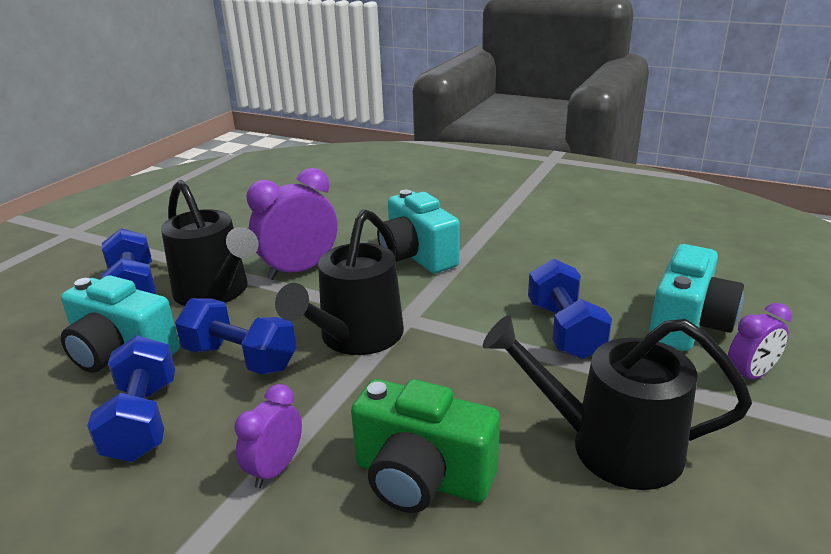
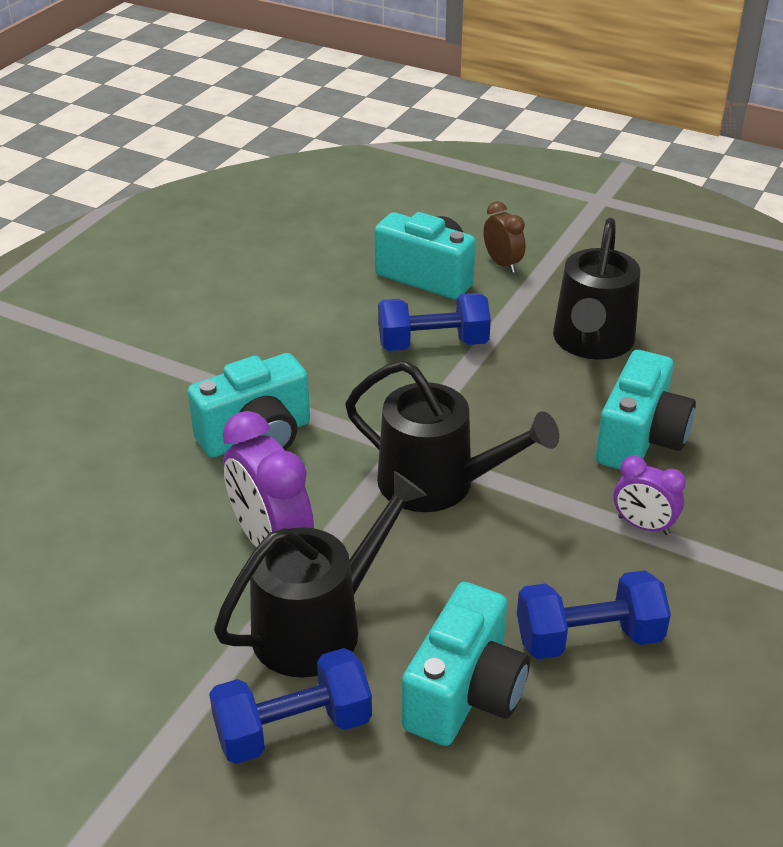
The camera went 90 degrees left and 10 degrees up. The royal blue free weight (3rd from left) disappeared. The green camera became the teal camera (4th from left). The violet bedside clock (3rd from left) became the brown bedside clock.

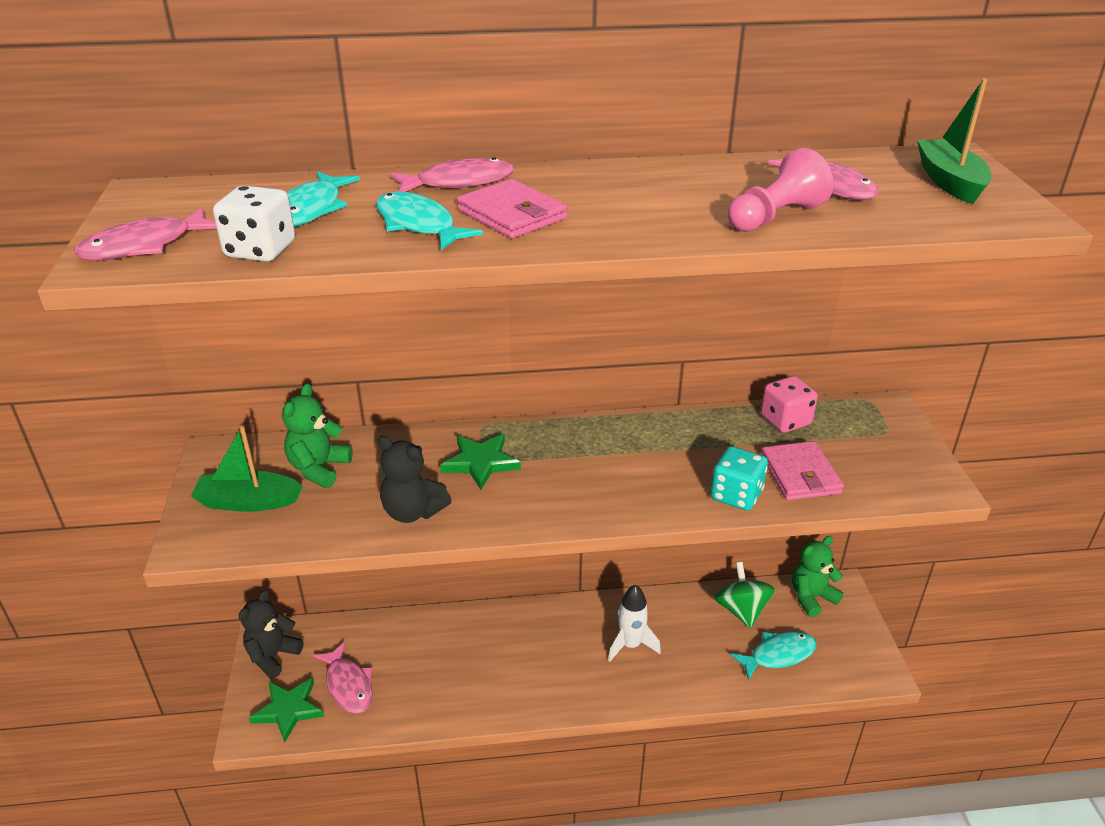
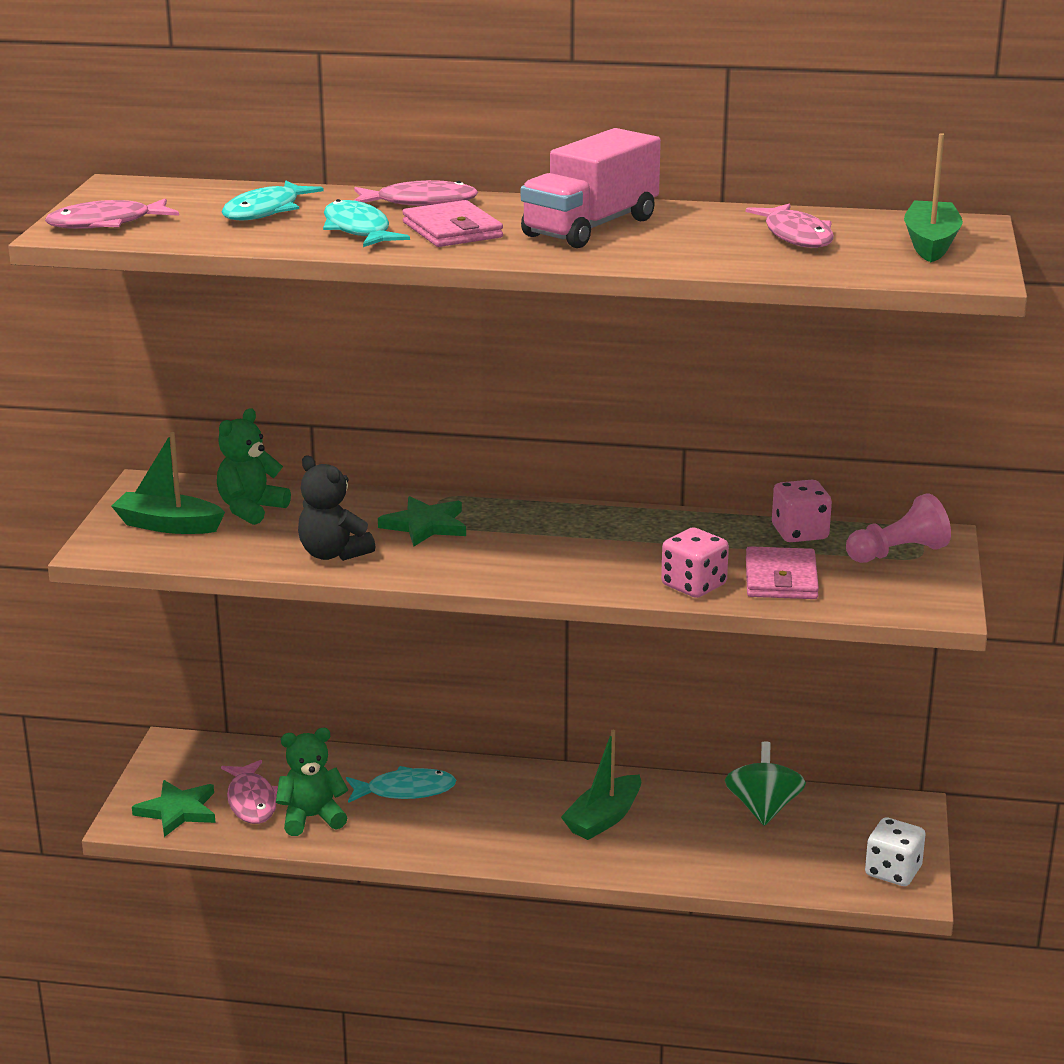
The camera went 15 degrees right and 10 degrees down. The ebony teddy bear (1st from left) disappeared. The pink toy truck appeared. The snow-white dice moved. The pink pawn moved. The teal fish figure (3rd from left) moved. The green teddy bear (2nd from left) moved. The snow-white toy rocket was replaced by the green boat (2nd from left). The teal dice became the pink dice (1st from left).

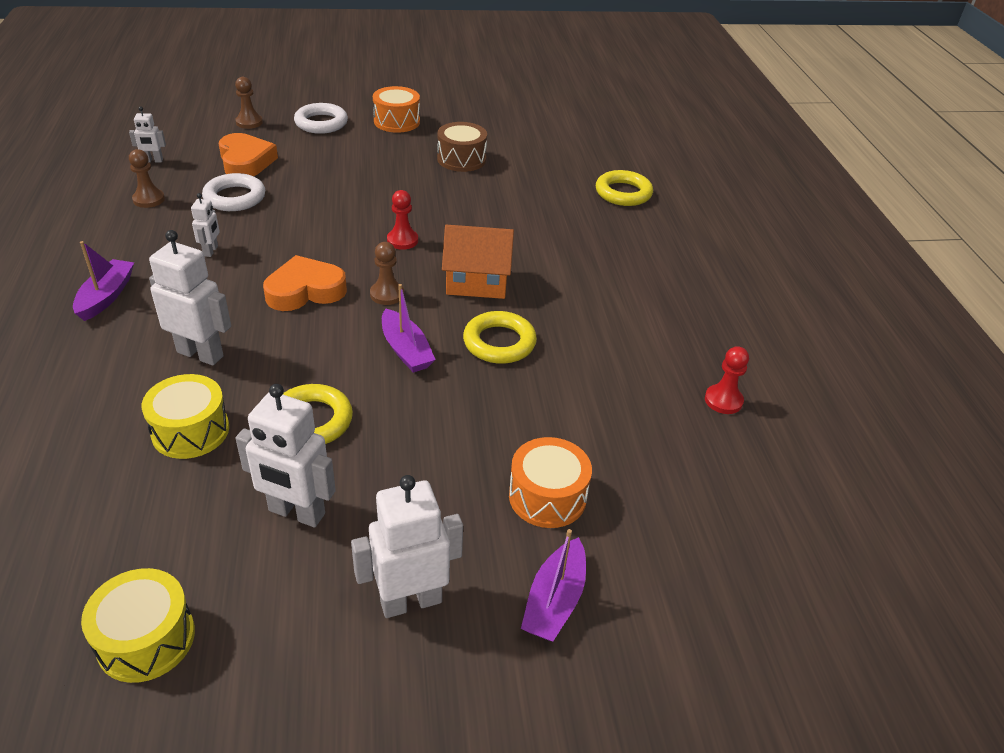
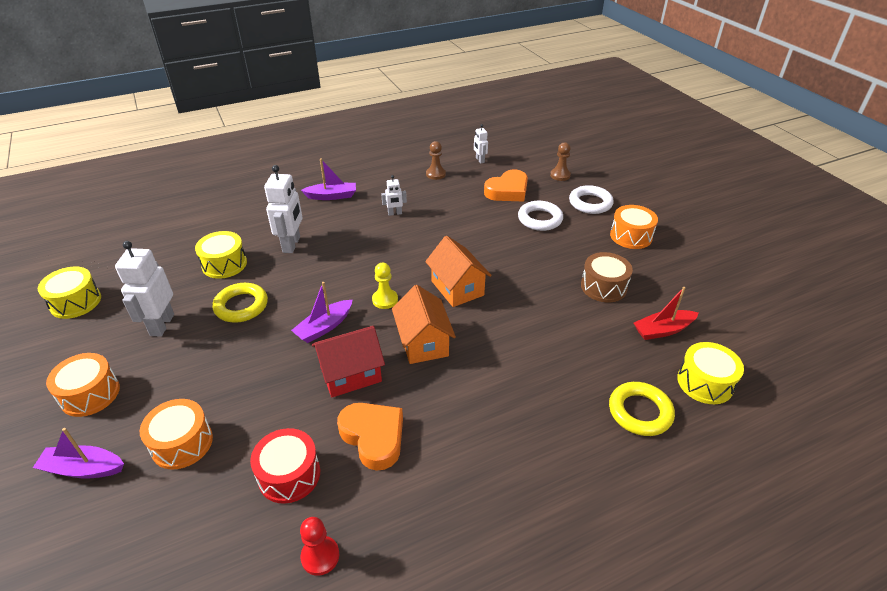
The camera went 75 degrees right and 0 degrees up. The scarlet drum appeared. The scarlet boat appeared. The bright yellow drum (3rd from left) appeared. The snow-white torus (1st from left) moved. The orange love heart (2nd from left in the first image) moved. The snow-white robot (5th from left) was replaced by the orange drum (1st from left). The scarlet pawn (1st from left) was replaced by the orange house (2nd from left). The bright yellow torus (2nd from left) was replaced by the scarlet house. The brown pawn (3rd from left) became the bright yellow pawn.

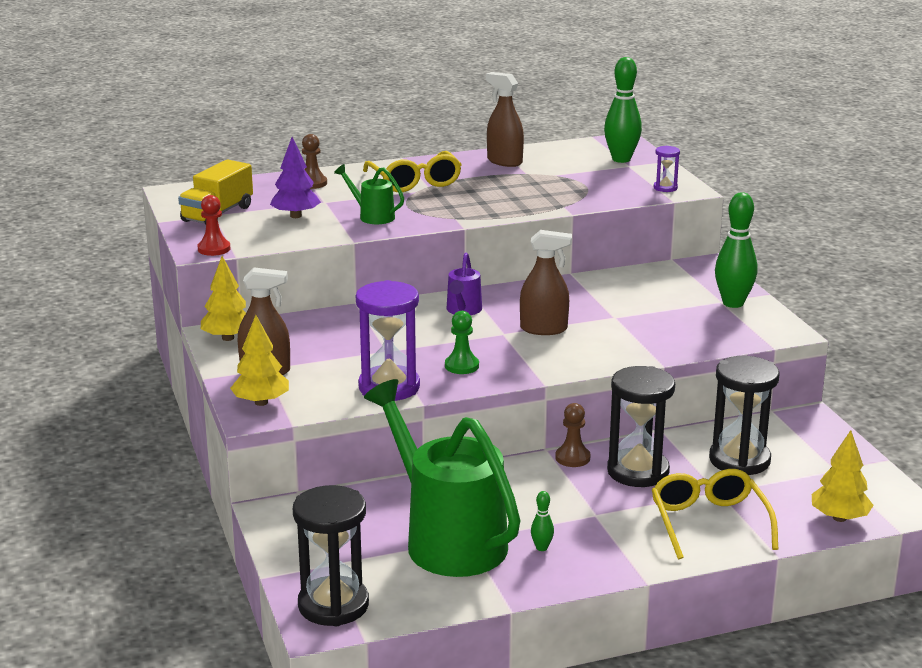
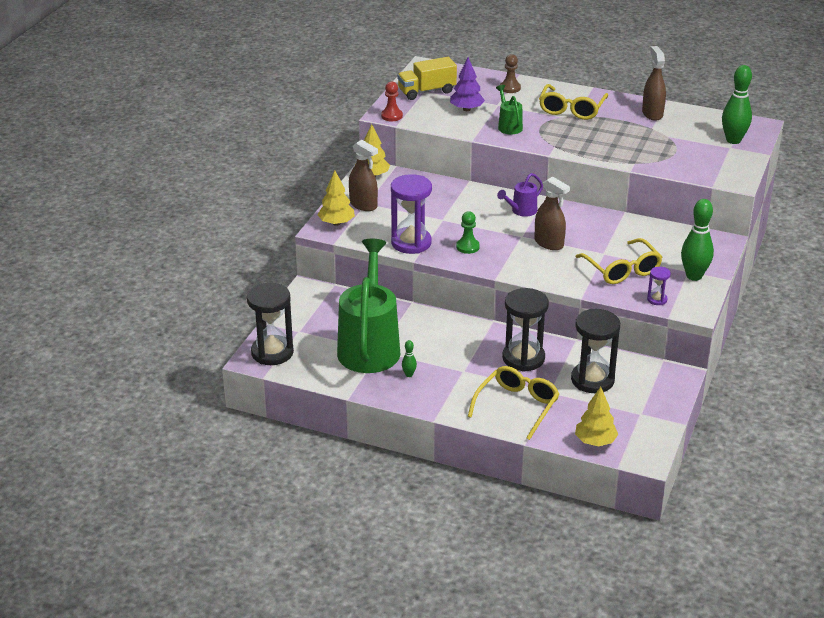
The camera went 40 degrees right and 10 degrees up. The brown pawn (2nd from left) disappeared. The bright yellow spectacles (3rd from left) appeared. The violet sandglass (2nd from left) moved.

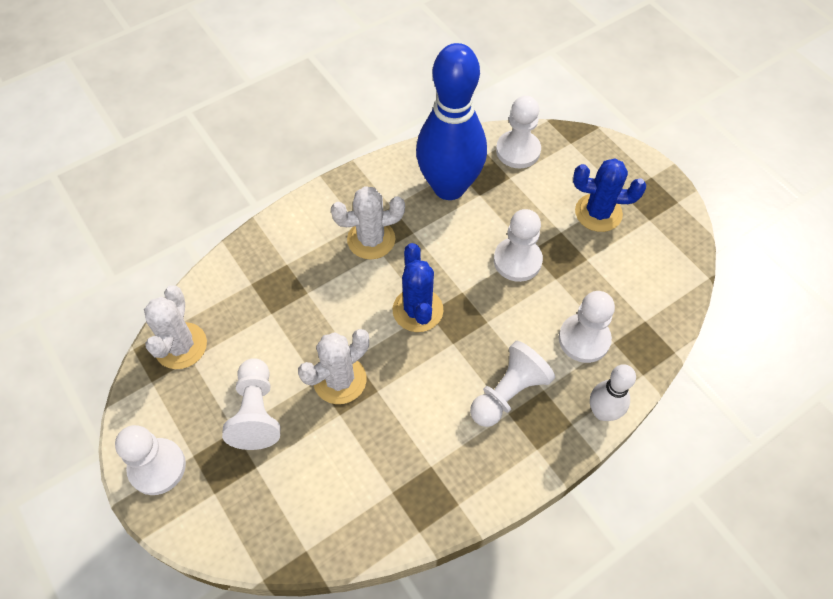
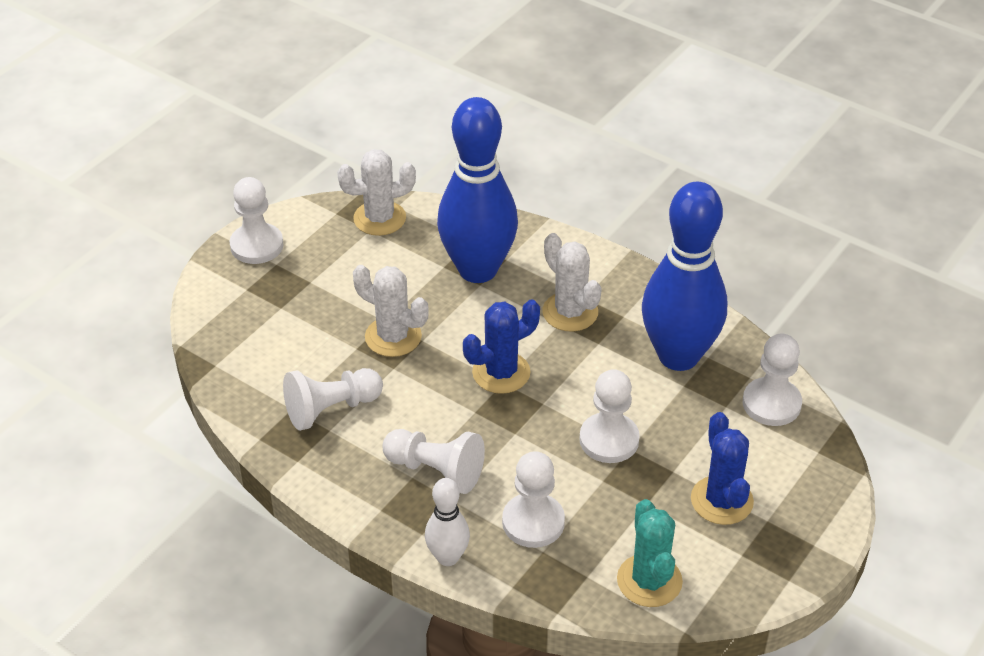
The camera went 70 degrees right and 15 degrees down. The royal blue tenpin (1st from left) appeared. The teal prickly plant appeared. The snow-white pawn (2nd from left) moved.

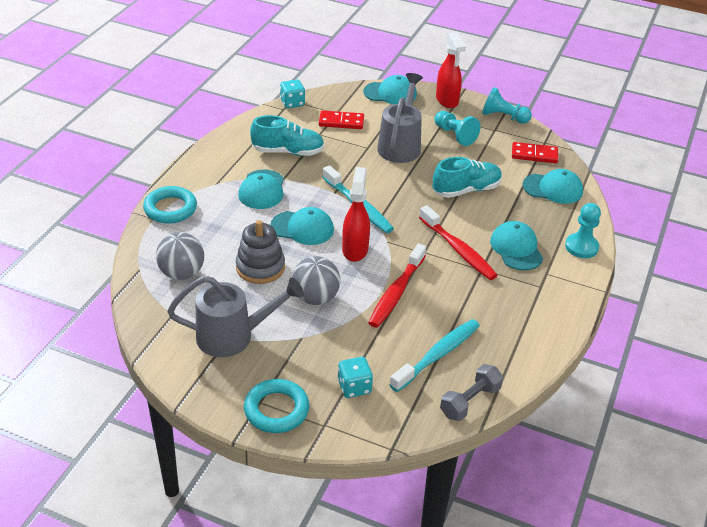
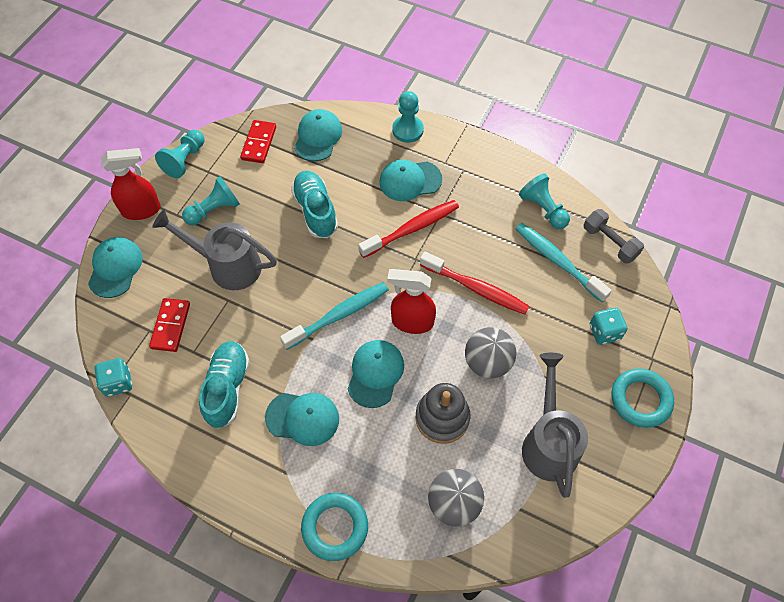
The camera went 85 degrees left and 20 degrees up. The teal pawn (4th from left) appeared.

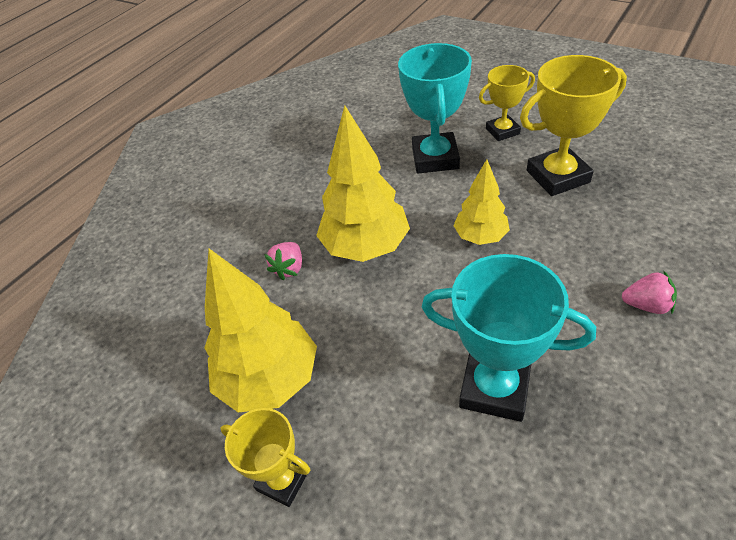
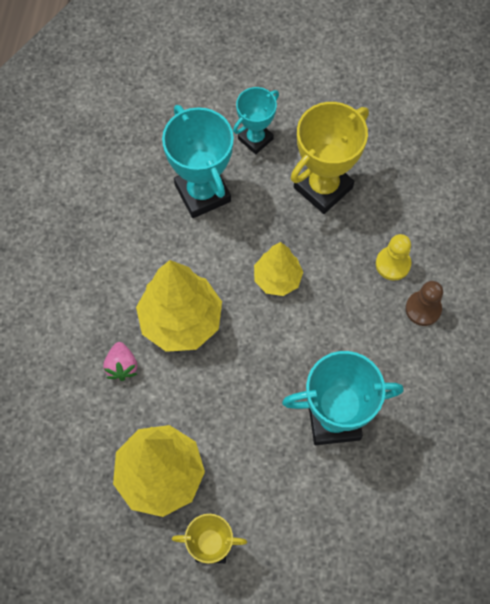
The camera went 30 degrees left and 20 degrees up. The bright yellow pawn appeared. The pink strawberry (2nd from left) was replaced by the brown pawn. The bright yellow prize cup (2nd from left) became the teal prize cup (2nd from left).

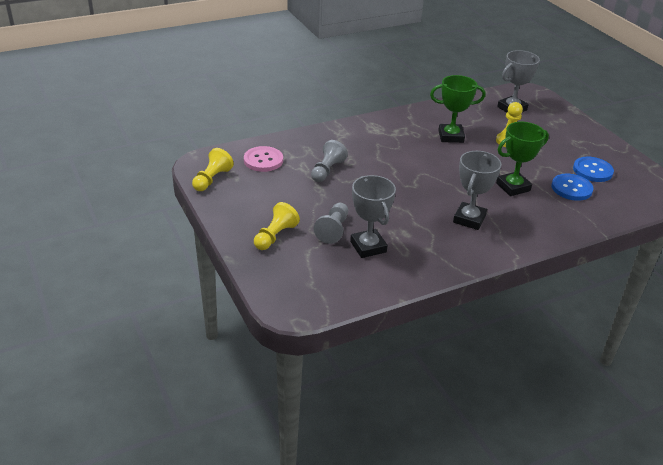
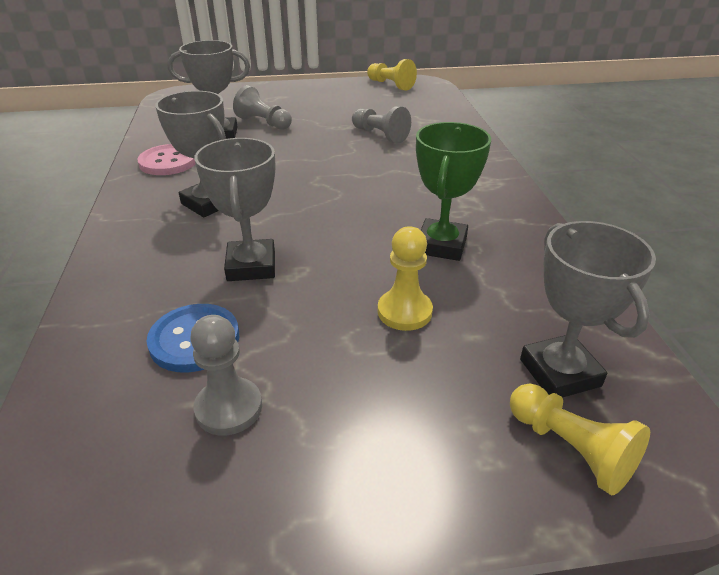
The camera went 110 degrees right and 0 degrees up. The pink sewing button moved. The bright yellow pawn (2nd from left in the first image) moved. The royal blue sewing button (2nd from left) was replaced by the gray pawn (1st from left). The green prize cup (2nd from left) became the gray prize cup (3rd from left).

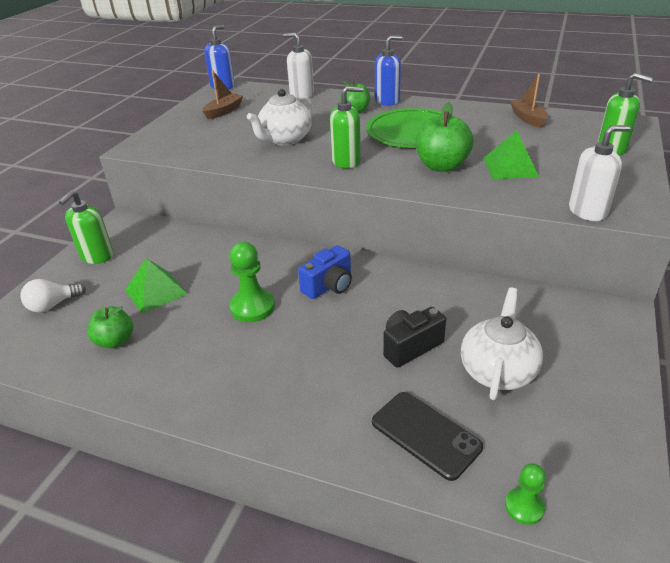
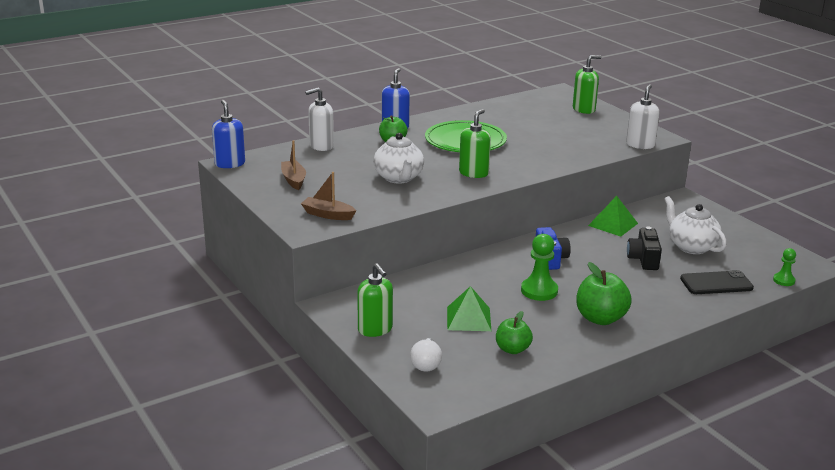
The camera went 55 degrees left and 10 degrees down. The green toy apple (3rd from left) moved. The green pyramid shape (2nd from left) moved. The brown boat (2nd from left) moved.

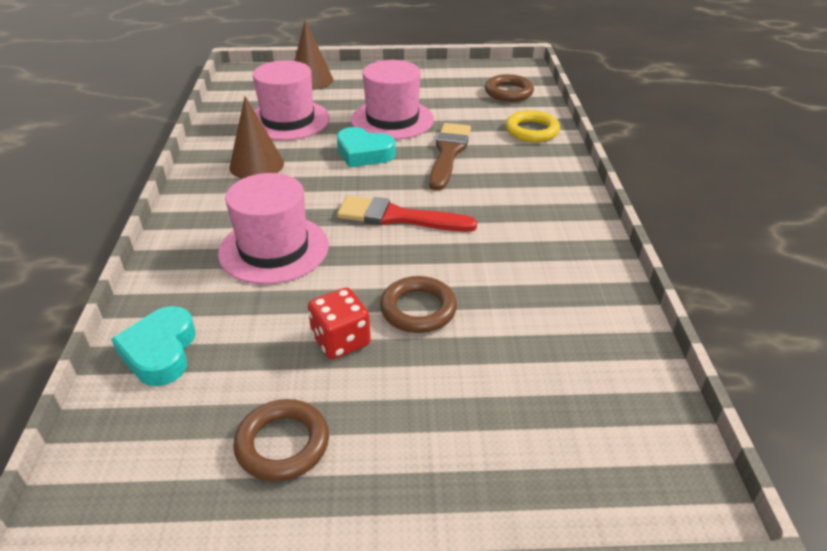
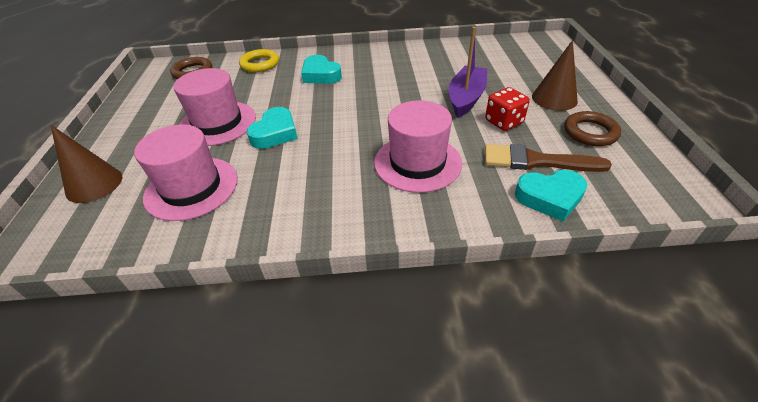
The camera went 90 degrees left and 5 degrees up. The scarlet brush disappeared. The teal love heart (2nd from left) appeared. The brown cone shape (1st from left in the first image) moved. The brown brush moved. The brown torus (2nd from left) was replaced by the violet boat.

